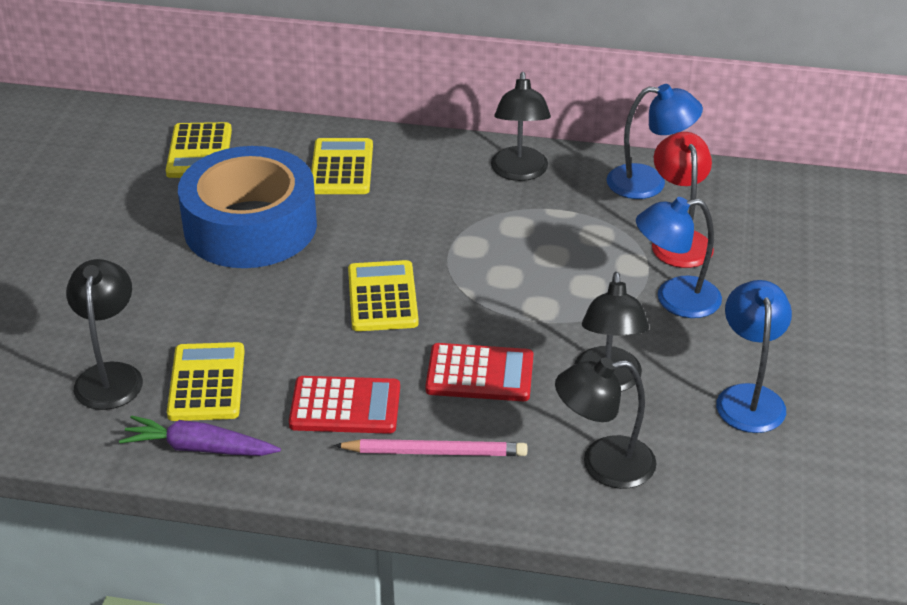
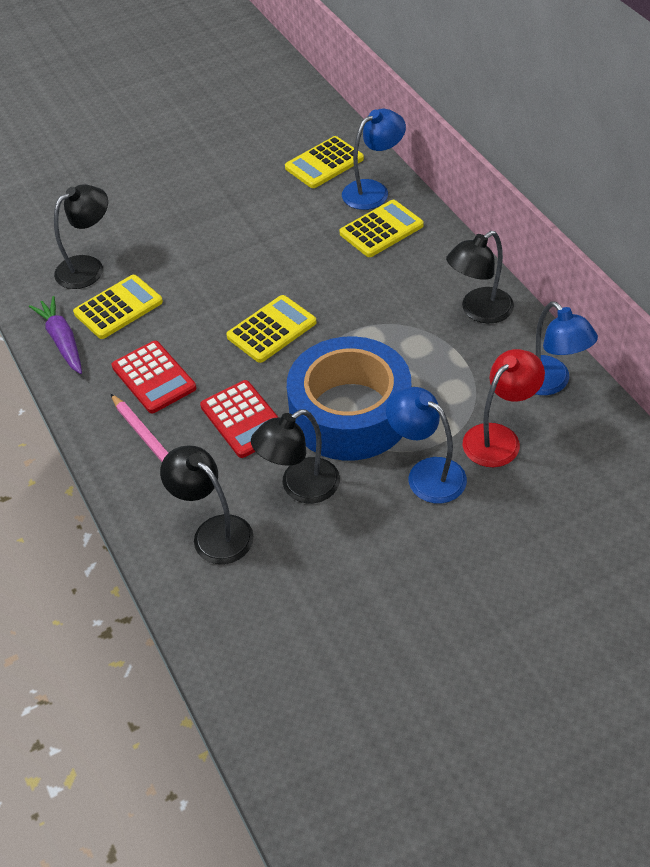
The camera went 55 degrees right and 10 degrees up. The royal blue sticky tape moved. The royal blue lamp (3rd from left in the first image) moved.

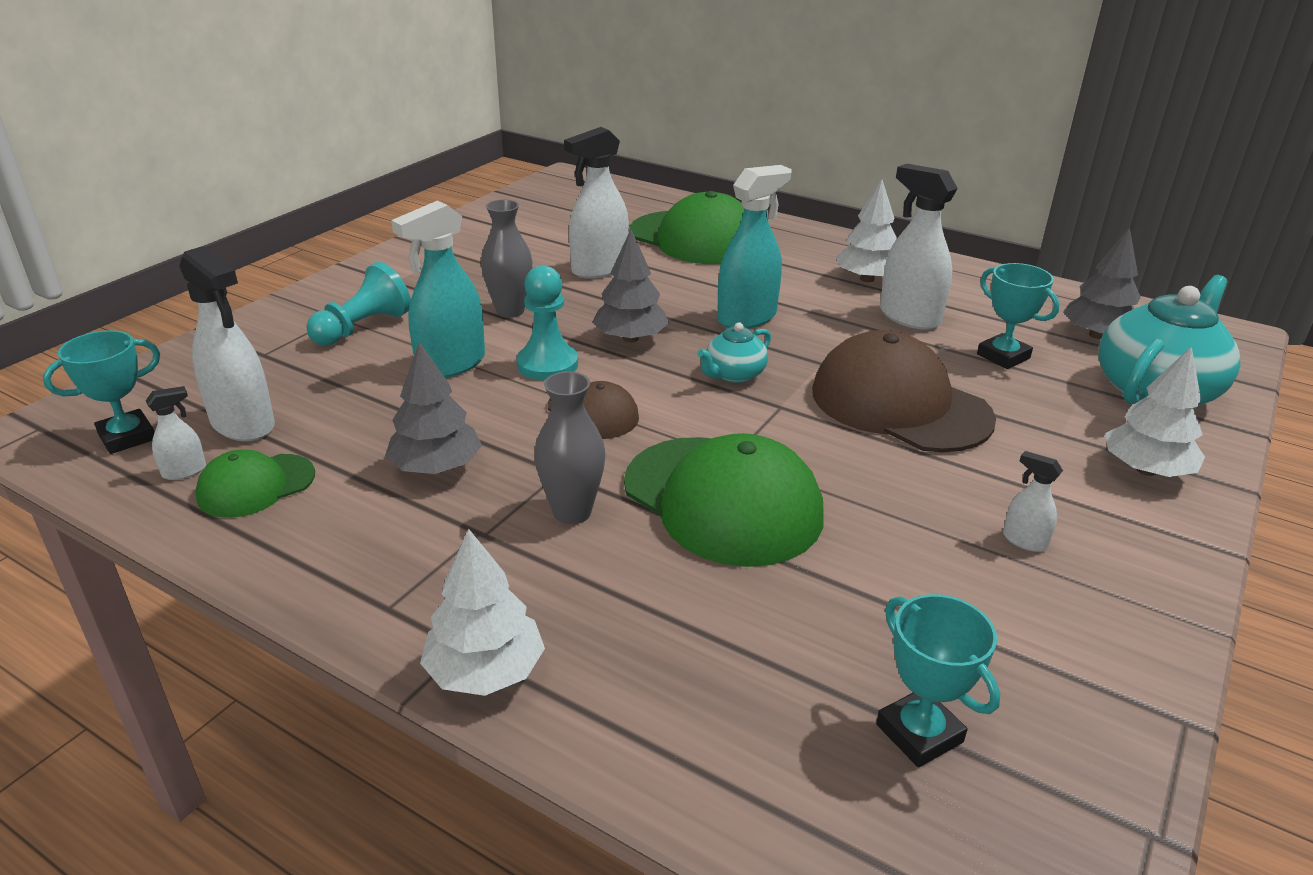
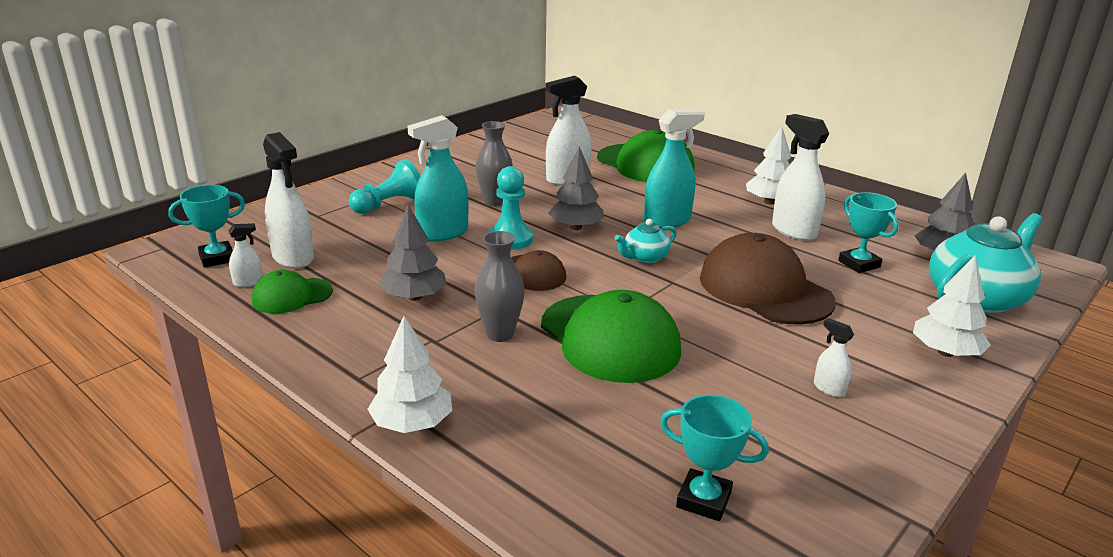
The camera went 10 degrees right and 5 degrees down. The teal prize cup (2nd from left) turned 45 degrees counterclockwise.

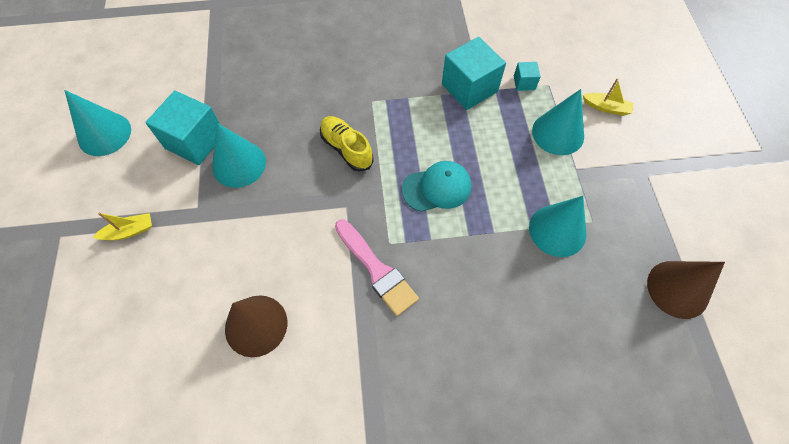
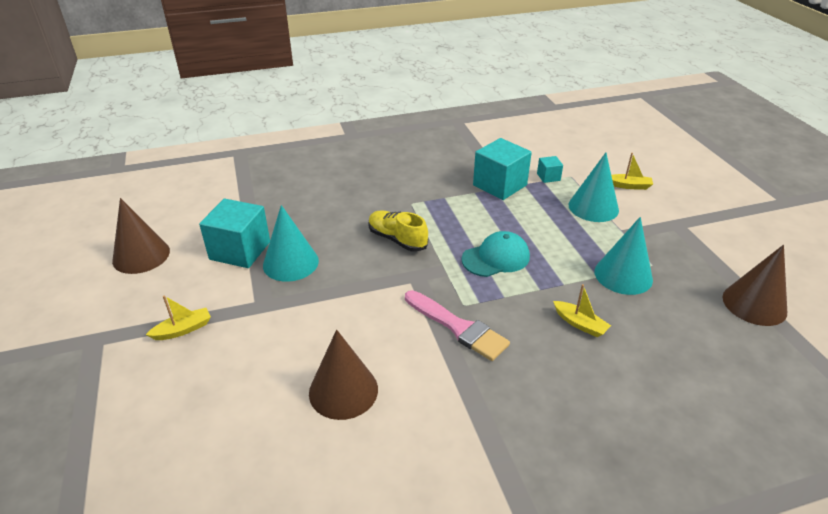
The camera went 10 degrees left and 25 degrees down. The bright yellow boat (2nd from left) appeared. The teal cone shape (1st from left) became the brown cone shape (1st from left).

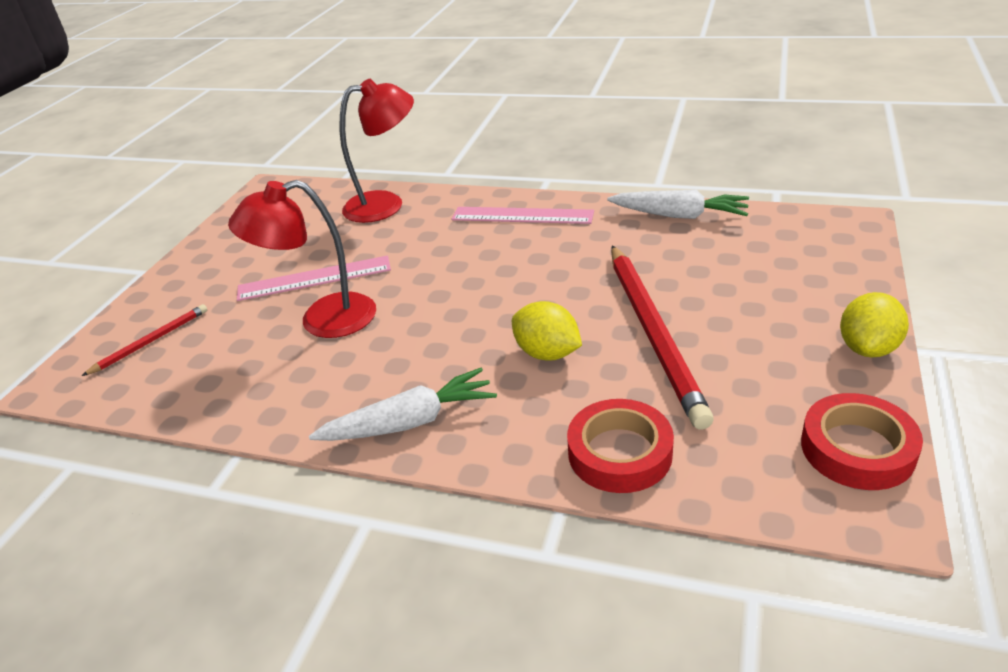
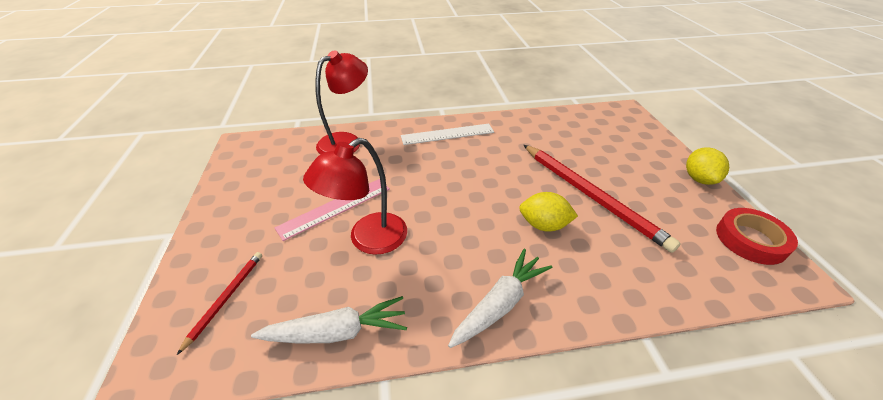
The camera went 30 degrees left and 5 degrees up. The scarlet sticky tape (1st from left) disappeared. The snow-white carrot (2nd from left in the first image) moved. The pink measuring stick (2nd from left) became the snow-white measuring stick.

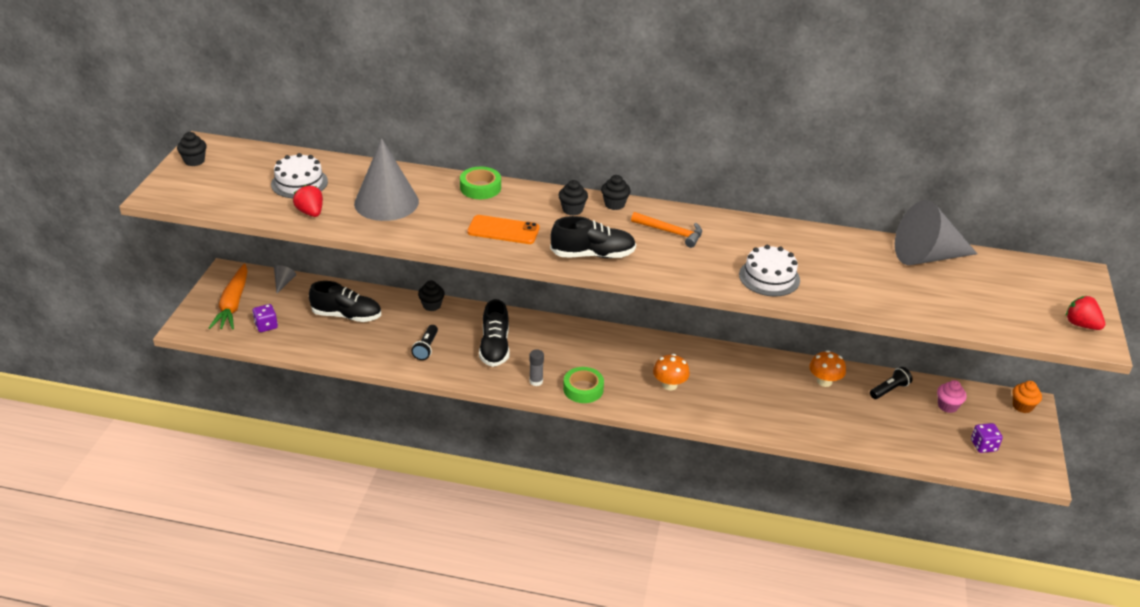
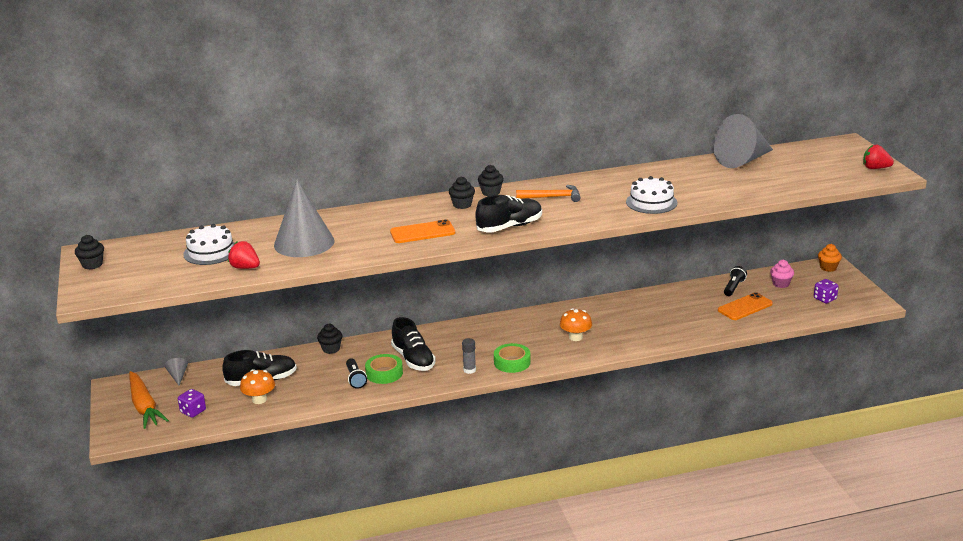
The camera went 25 degrees left and 10 degrees down. The orange smartphone (2nd from left) appeared. The green sticky tape (1st from left) moved. The orange fungus (2nd from left in the first image) moved.

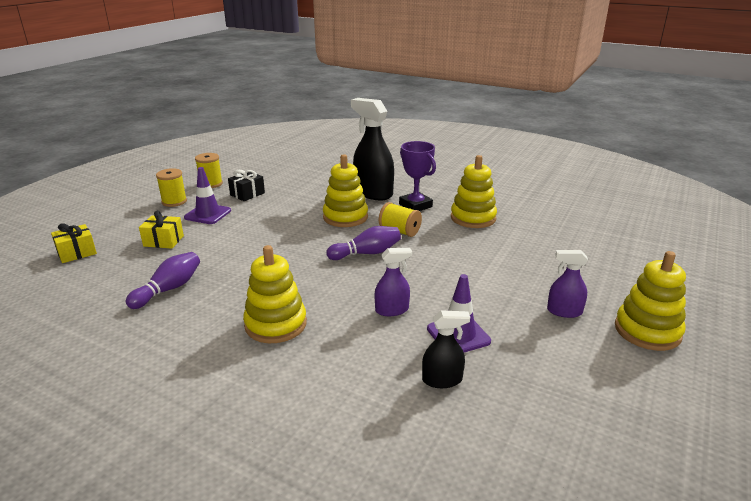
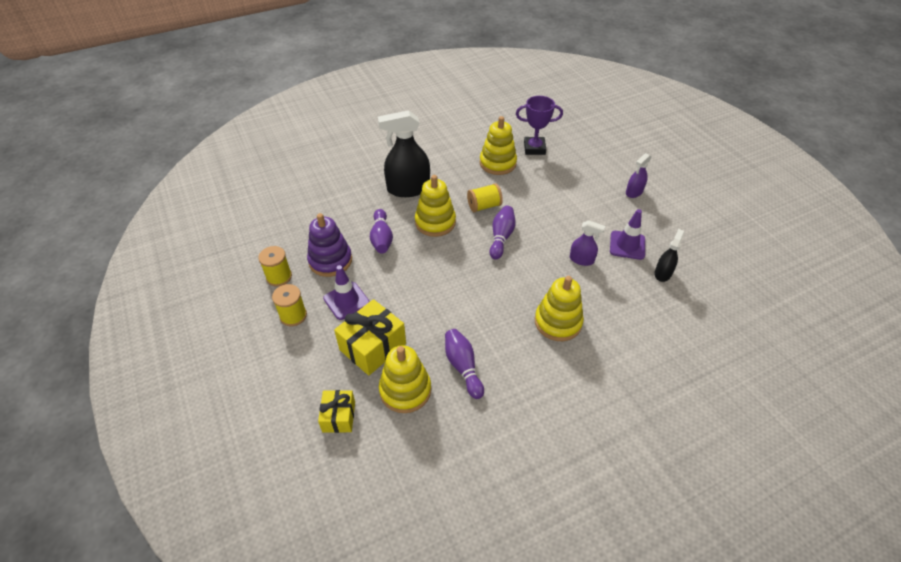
The camera went 55 degrees left and 20 degrees up. The violet tenpin (1st from left) appeared. The violet prize cup moved. The bright yellow stacking toy (4th from left in the first image) moved. The ebony present was replaced by the violet stacking toy. The violet spray bottle (1st from left) turned 90 degrees clockwise. The bright yellow present (2nd from left) changed to 1.65 times the size.

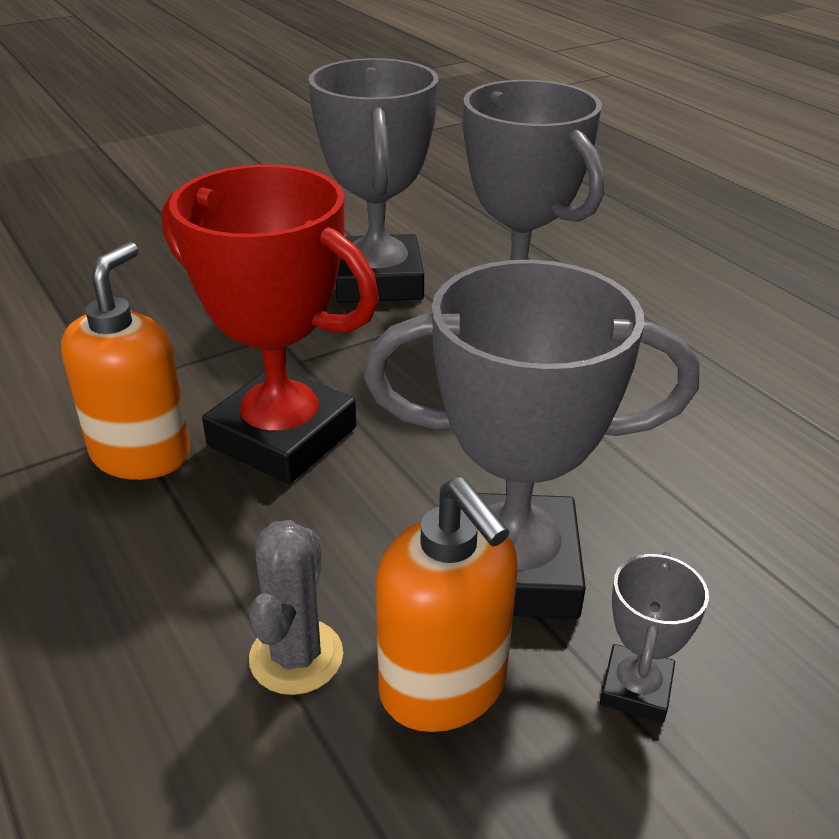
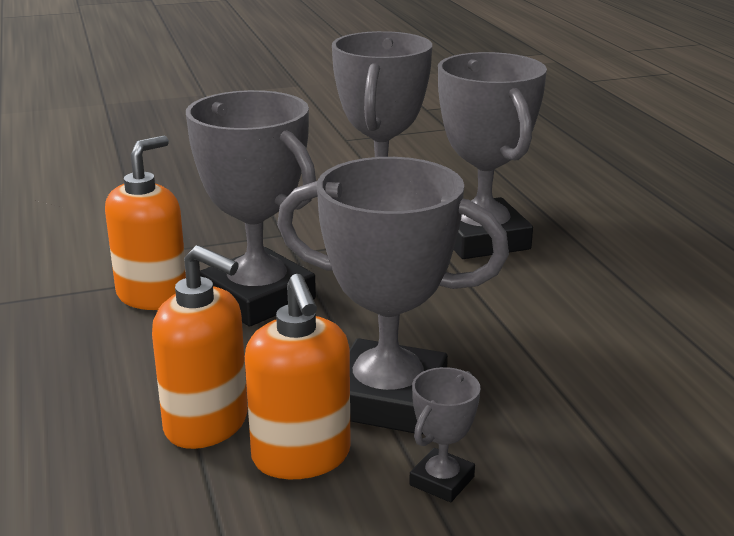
The camera went 15 degrees right and 10 degrees down. The gray prickly plant was replaced by the orange pump bottle (2nd from left). The scarlet prize cup became the gray prize cup (1st from left).

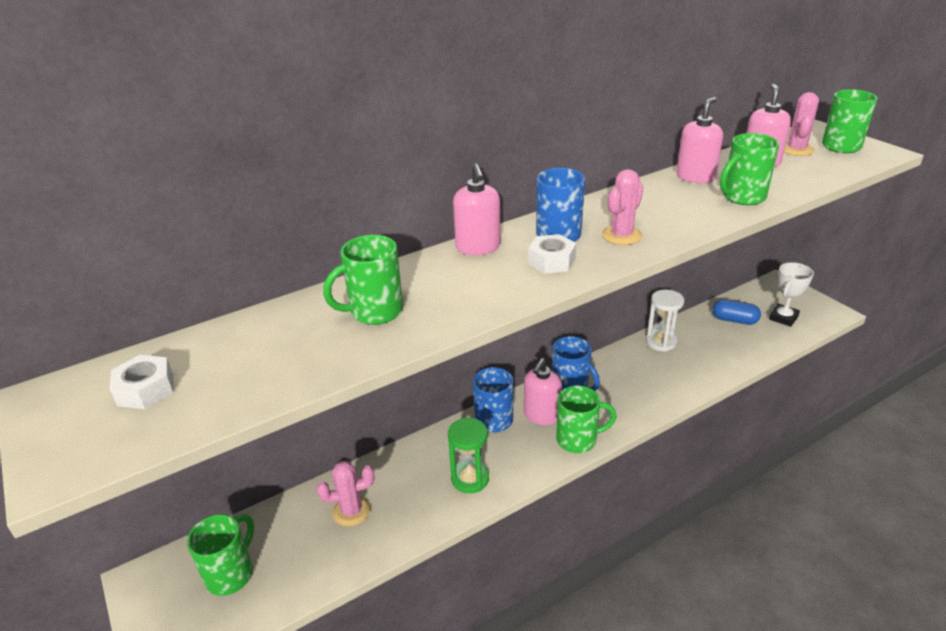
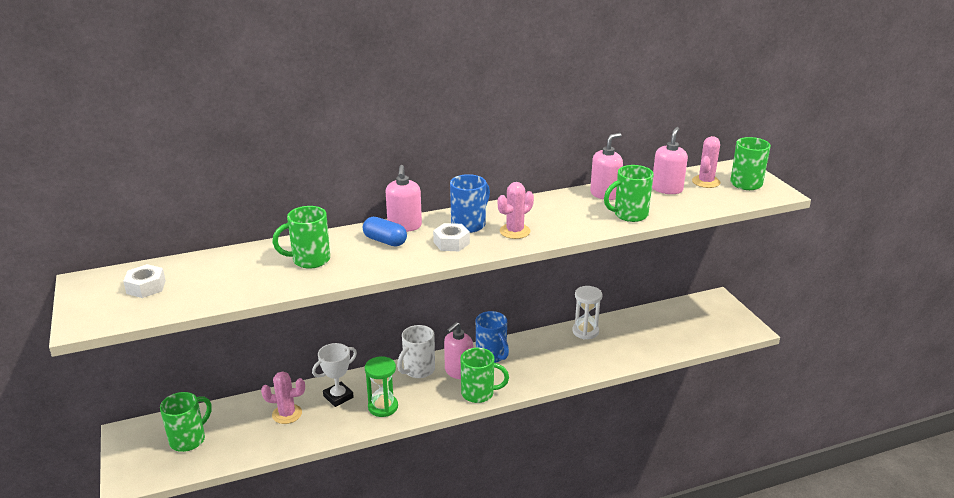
The camera went 10 degrees right and 5 degrees down. The royal blue capsule moved. The snow-white prize cup moved. The royal blue coffee mug (1st from left) became the snow-white coffee mug.

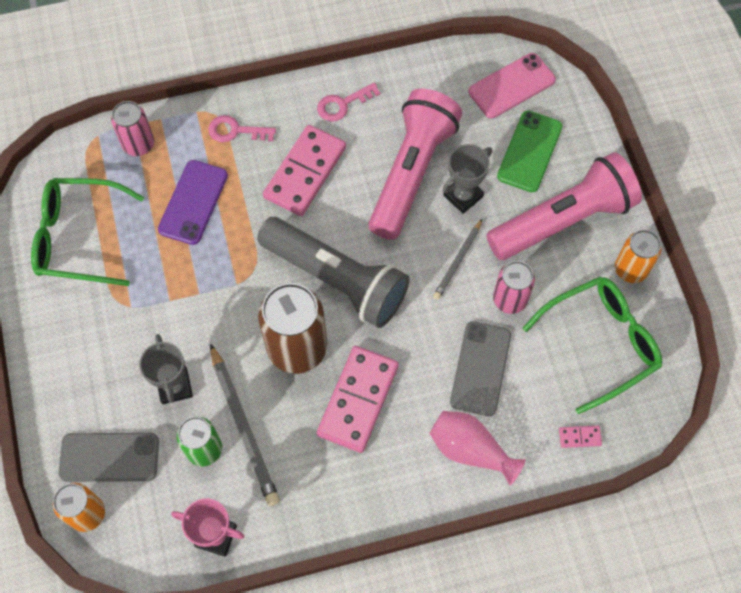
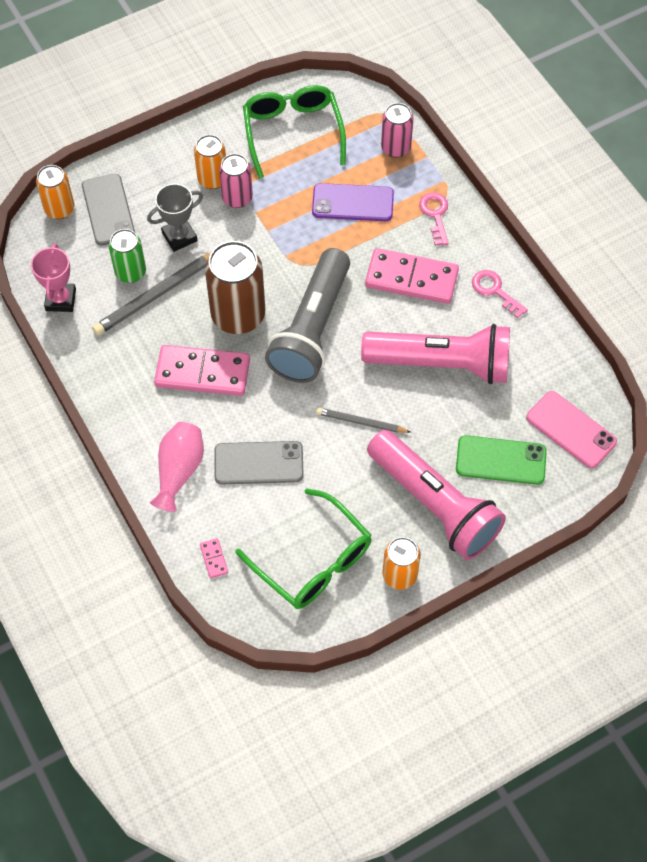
The camera went 75 degrees right and 5 degrees down. The gray prize cup (2nd from left) disappeared. The orange soda can (2nd from left) appeared. The pink soda can (2nd from left in the first image) moved.

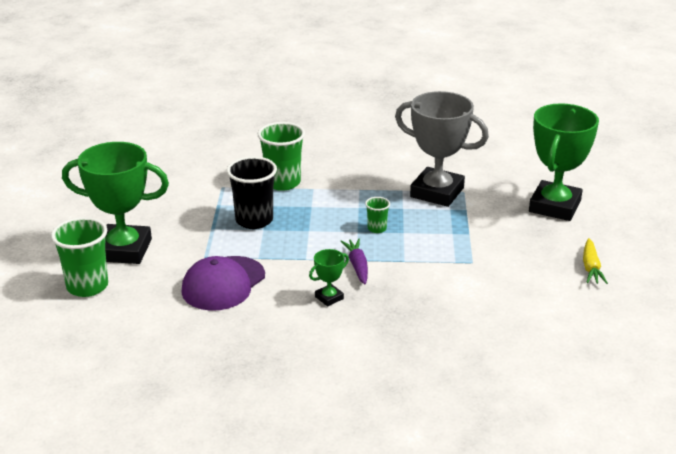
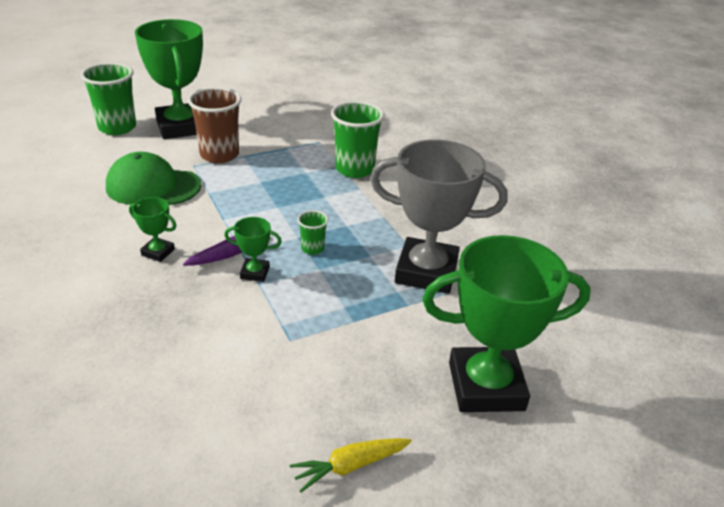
The camera went 60 degrees right and 5 degrees up. The ebony tumbler disappeared. The brown tumbler appeared. The green prize cup (3rd from left) appeared. The violet peaked cap became the green peaked cap. The gray prize cup turned 75 degrees counterclockwise.

